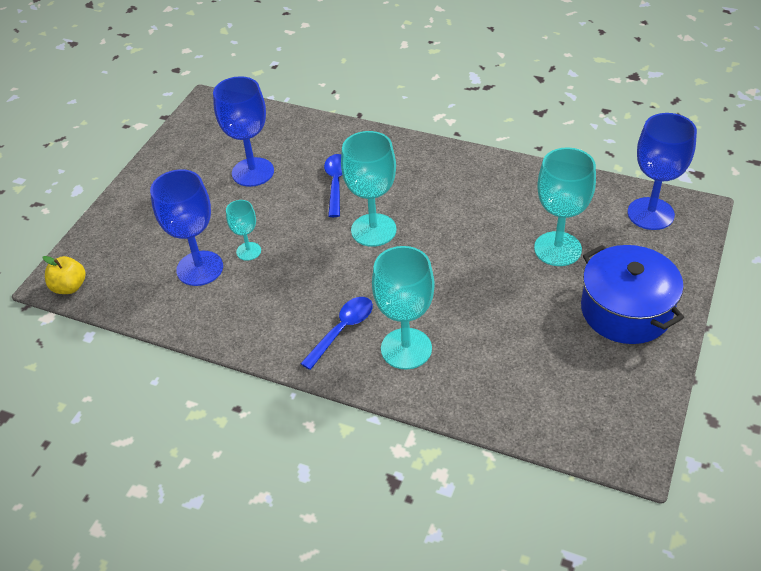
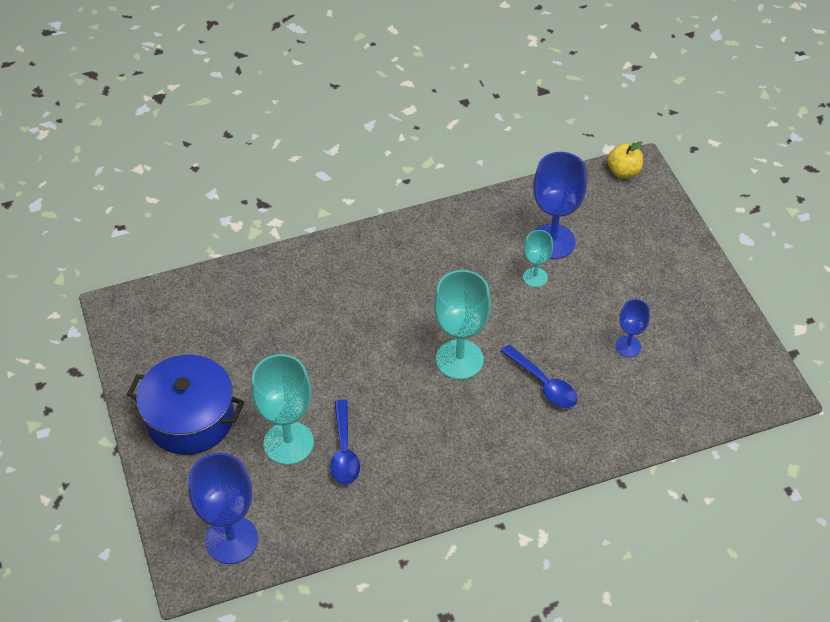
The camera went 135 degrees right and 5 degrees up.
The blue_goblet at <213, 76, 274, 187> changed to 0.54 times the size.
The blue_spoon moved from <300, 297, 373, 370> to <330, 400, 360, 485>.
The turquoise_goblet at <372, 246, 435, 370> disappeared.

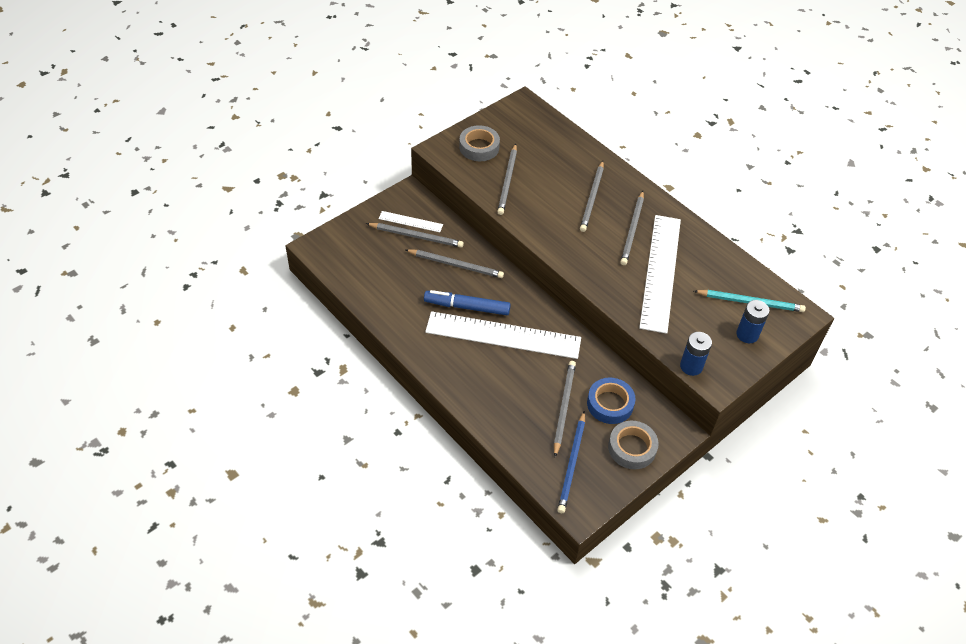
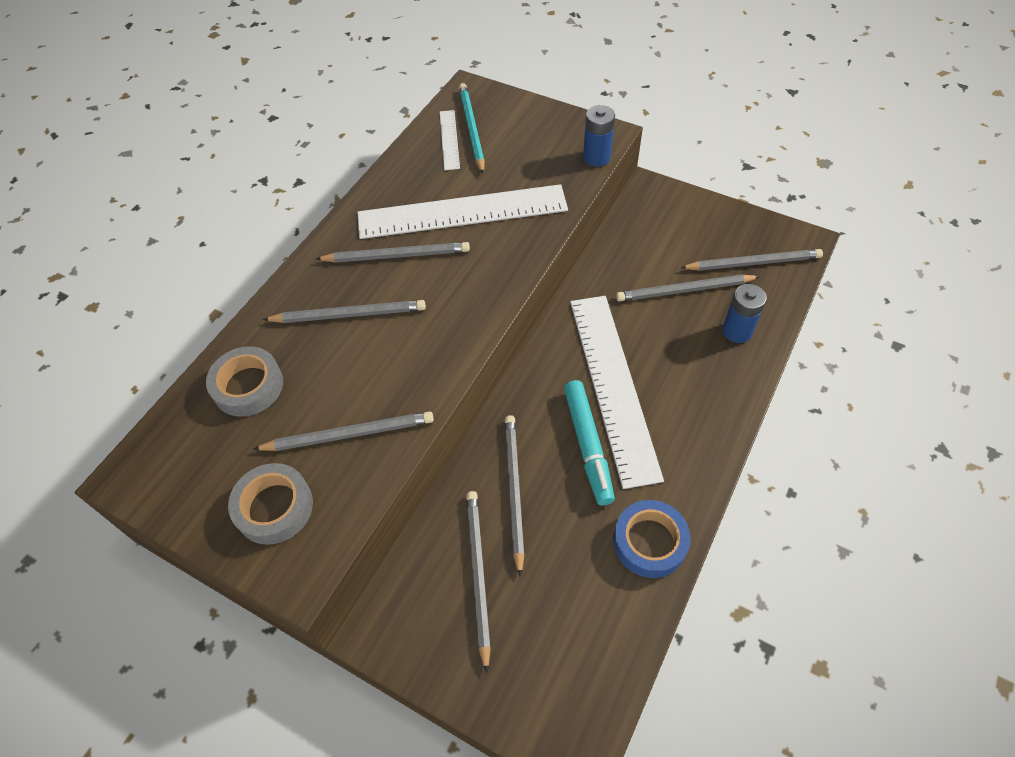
The camera went 105 degrees left and 5 degrees up.
The white_ruler moved from <378, 211, 443, 232> to <440, 110, 460, 170>.
The blue_marker at <424, 290, 511, 315> became the turquoise_marker at <564, 380, 615, 506>.
The blue_pencil at <557, 411, 585, 513> became the grey_pencil at <680, 249, 823, 271>.
The blue_tape moved from <587, 378, 636, 424> to <613, 500, 691, 578>.
The grey_tape moved from <608, 421, 659, 469> to <206, 346, 283, 417>.
The blue_battery moved from <736, 300, 769, 343> to <722, 284, 767, 343>.

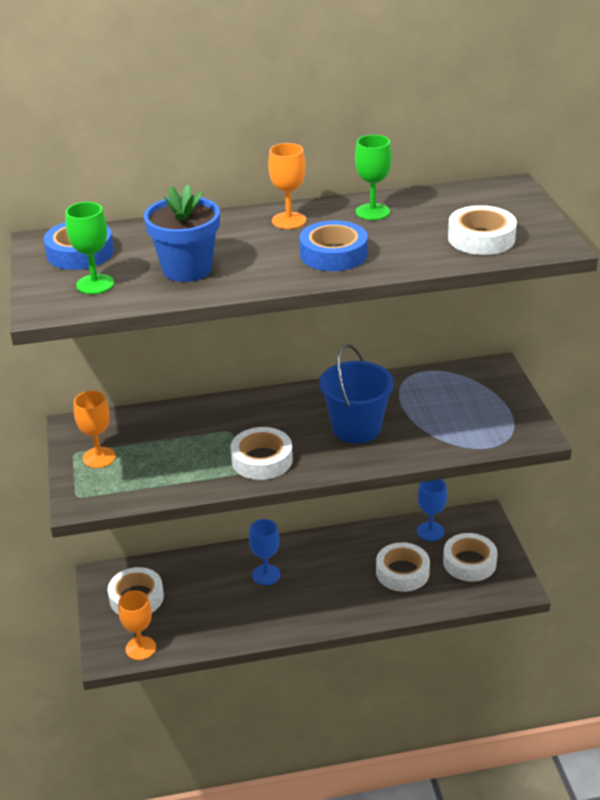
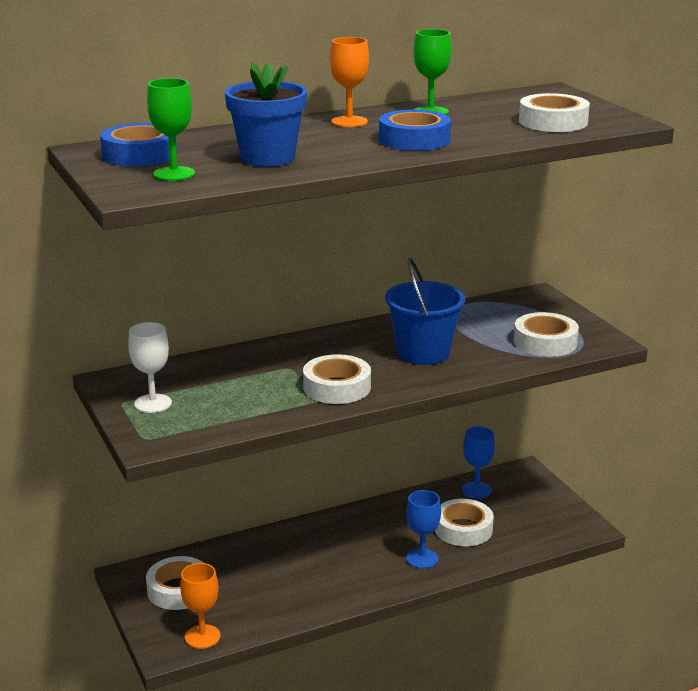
The camera went 15 degrees left and 10 degrees down.
The orange_goblet at <74, 391, 115, 468> became the white_goblet at <128, 322, 172, 413>.
The blue_goblet moved from <249, 519, 281, 585> to <406, 490, 441, 569>.
The white_tape moved from <443, 533, 498, 582> to <514, 312, 579, 357>.

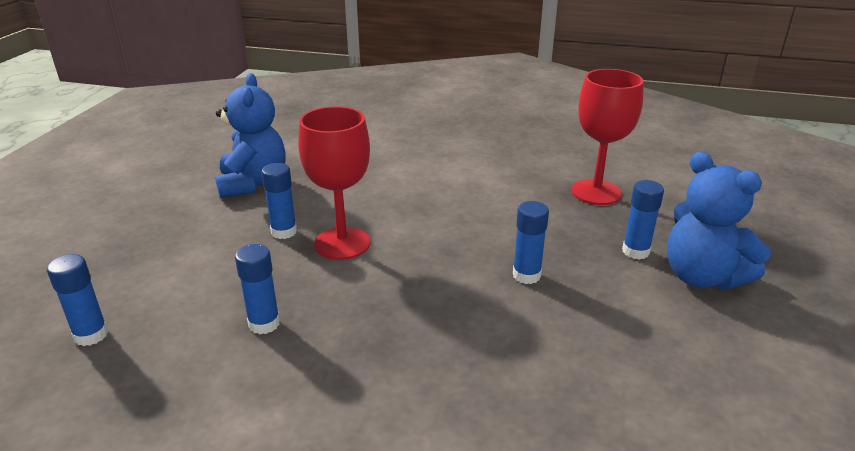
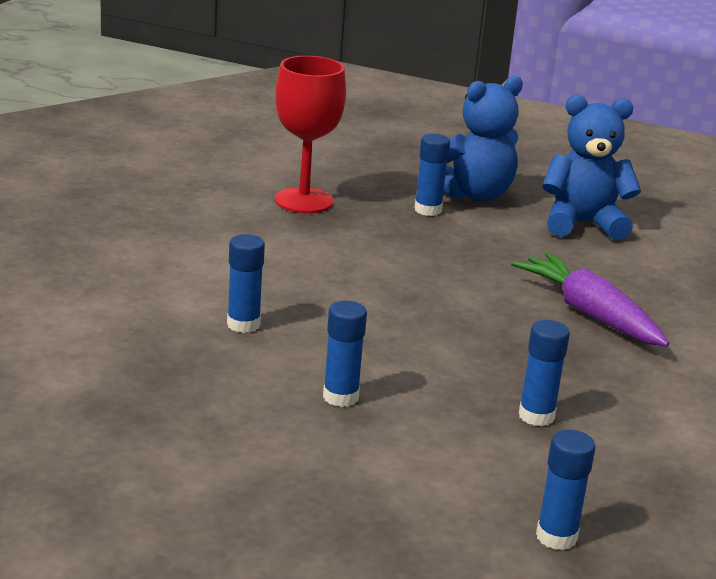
The camera went 85 degrees left and 5 degrees down.
The blue_teddy_bear moved from <215, 73, 286, 198> to <542, 95, 641, 241>.
The red_goblet at <298, 106, 370, 260> disappeared.
The blue_glue_stick moved from <513, 201, 549, 284> to <227, 234, 265, 333>.
The purple_carrot at <511, 252, 669, 346> appeared.

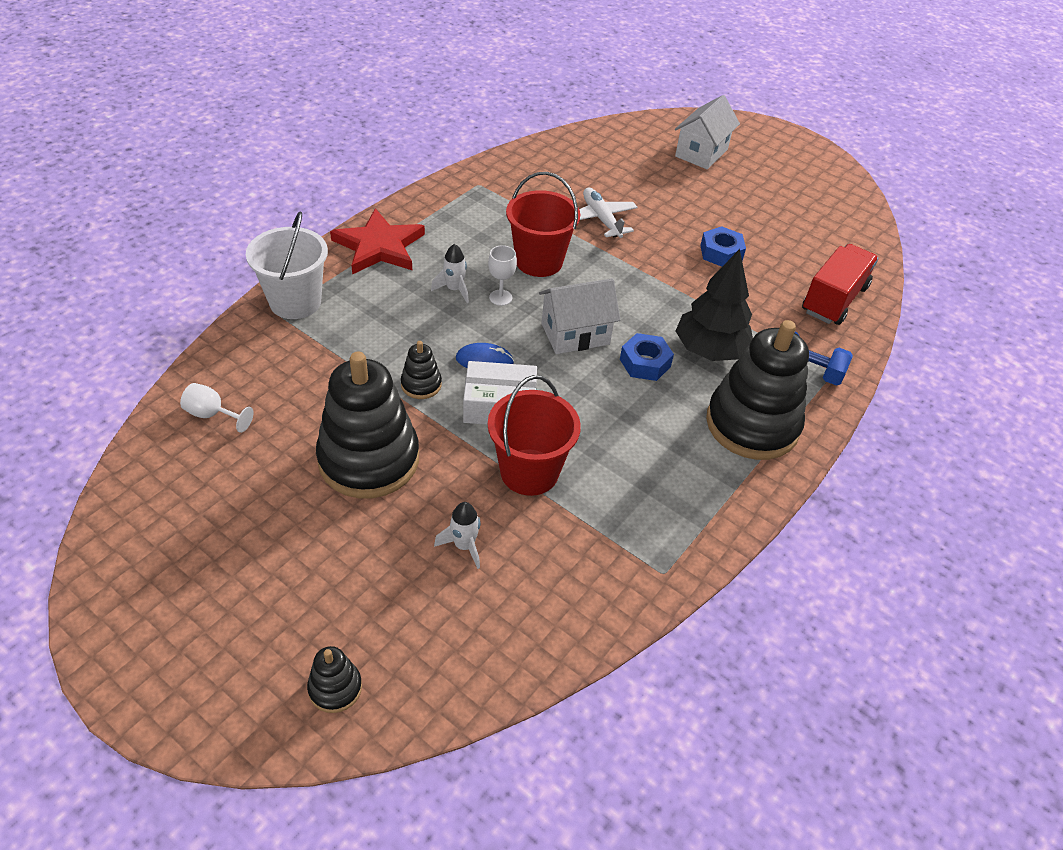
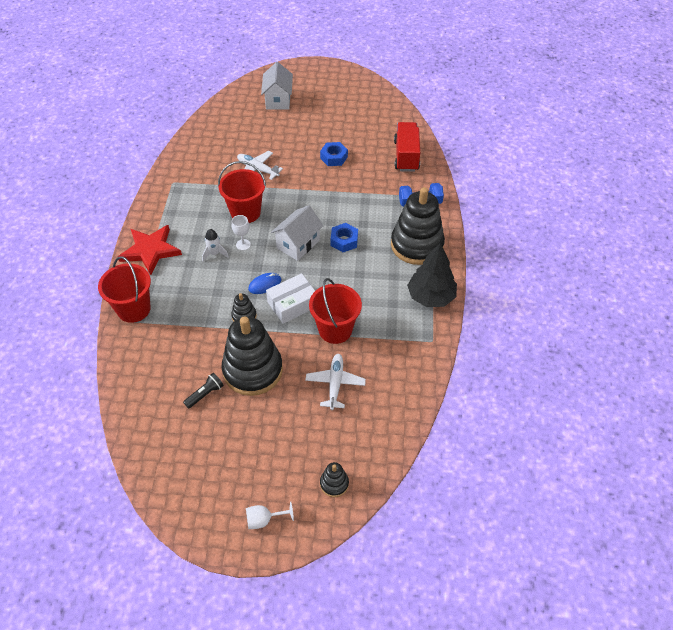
The camera went 30 degrees left and 5 degrees up.
The white_goblet moved from <180, 383, 254, 433> to <246, 502, 294, 529>.
The white_bucket at <246, 211, 328, 319> became the red_bucket at <98, 256, 151, 323>.
The white_rocket at <434, 502, 481, 569> was replaced by the white_plane at <305, 354, 366, 410>.
The black_tree moved from <676, 249, 753, 361> to <407, 243, 457, 307>.
The black_flashlight at <183, 373, 224, 409> appeared.

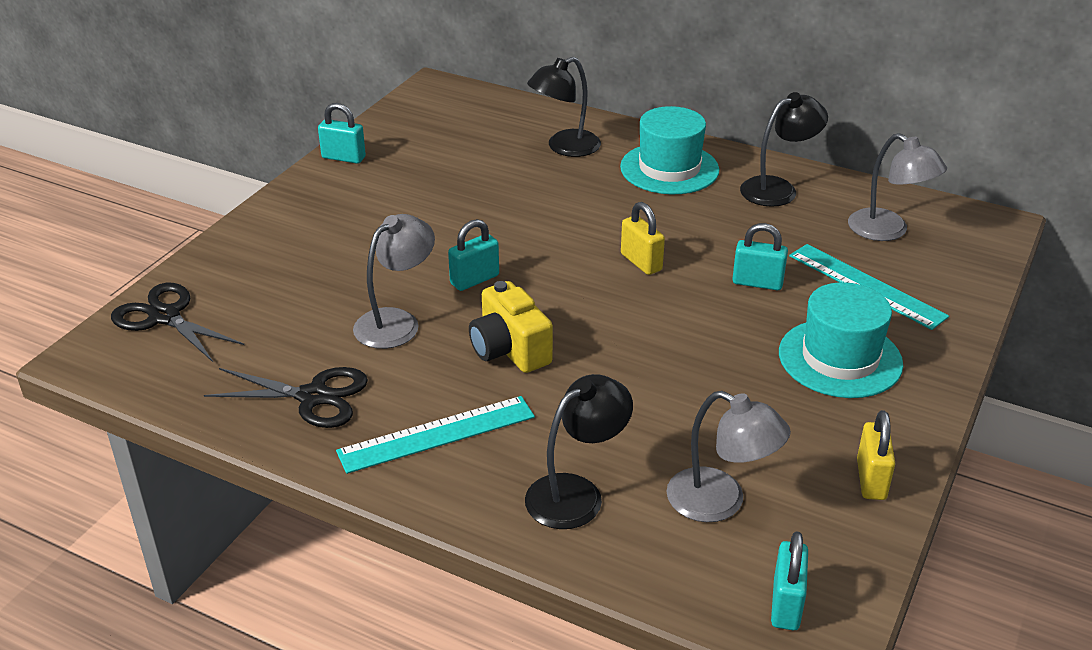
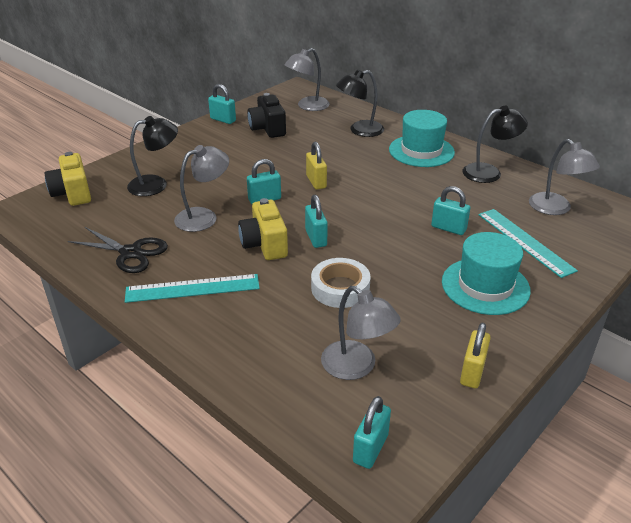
The camera went 15 degrees right and 0 degrees up.
The black_scissors at <111, 283, 244, 362> was replaced by the yellow_camera at <44, 152, 91, 206>.
The black_lamp moved from <525, 374, 633, 529> to <127, 116, 178, 196>.
The yellow_padlock moved from <621, 202, 665, 275> to <306, 142, 327, 190>.
The black_camera at <247, 93, 286, 138> appeared.
The grey_lamp at <284, 48, 330, 111> appeared.
The turquoise_padlock at <305, 195, 328, 248> appeared.
The white_tape at <311, 258, 371, 308> appeared.

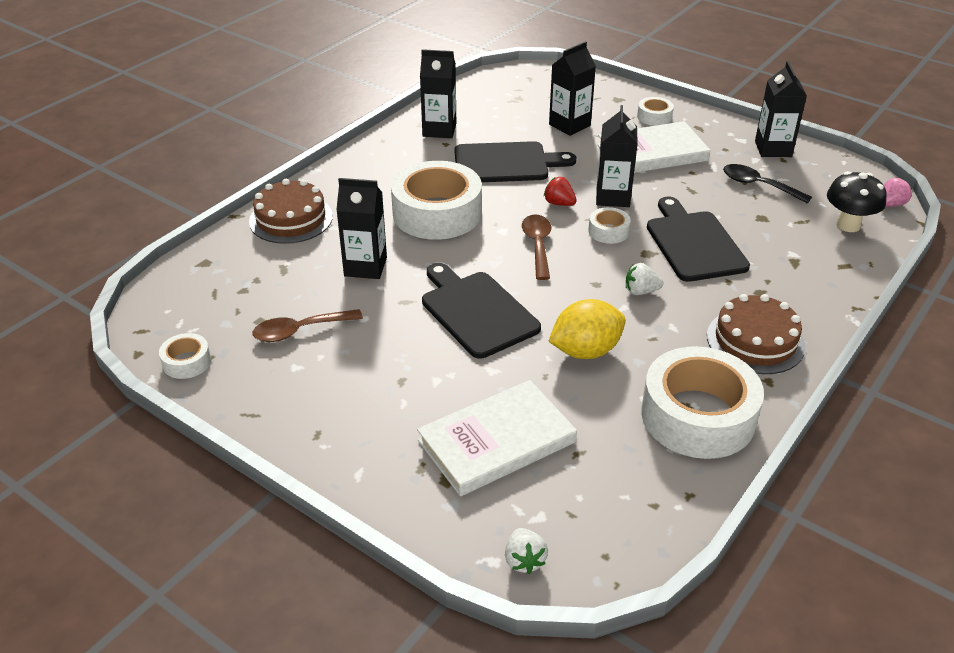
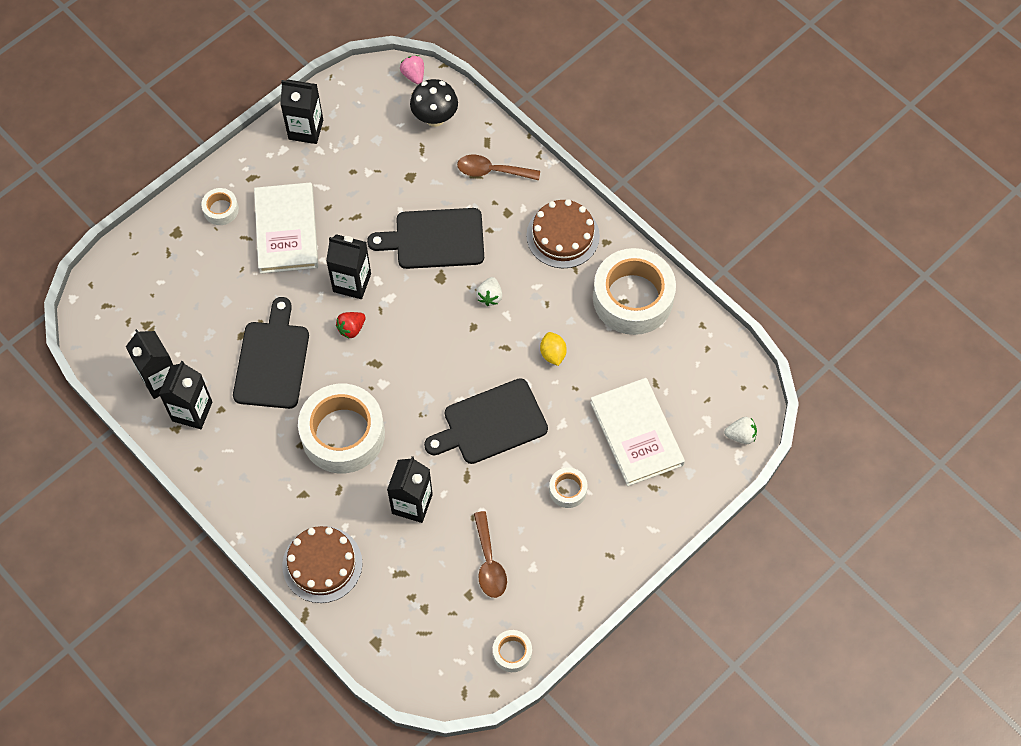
The camera went 80 degrees left and 25 degrees up.
The brown_spoon moved from <522, 214, 551, 280> to <457, 155, 540, 180>.
The yellow_lemon at <548, 299, 626, 359> changed to 0.58 times the size.
The black_carton moved from <549, 41, 596, 136> to <126, 329, 173, 399>.
The white_tape moved from <588, 207, 631, 244> to <549, 467, 587, 508>.
The black_spoon at <723, 164, 812, 203> disappeared.

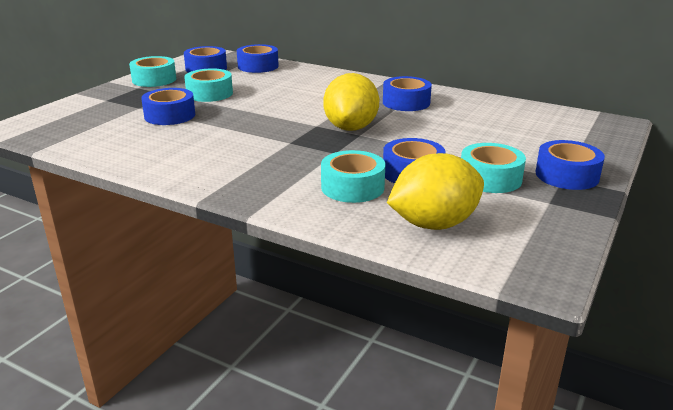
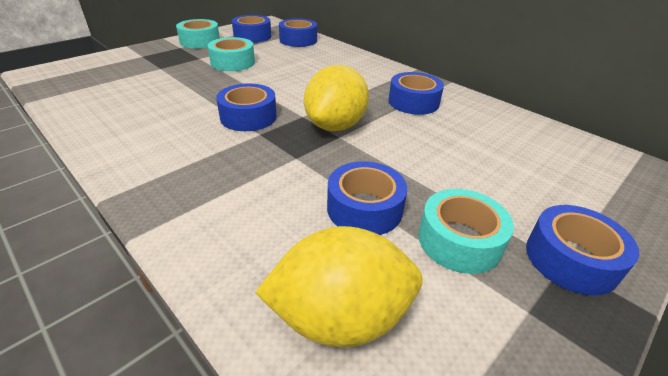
The camera went 15 degrees right and 10 degrees up.
The blue_tape moved from <141, 88, 195, 125> to <216, 83, 277, 131>.
The turquoise_tape at <321, 150, 385, 203> disappeared.

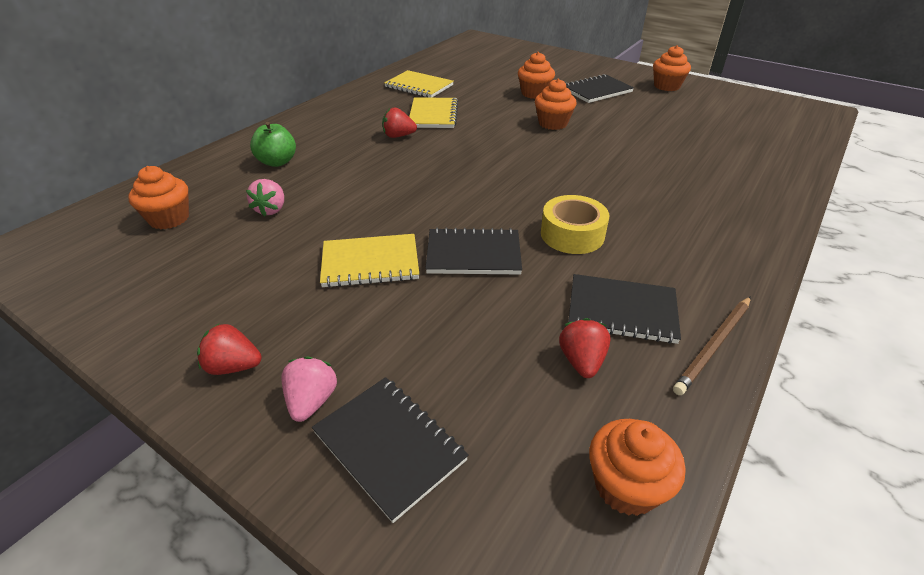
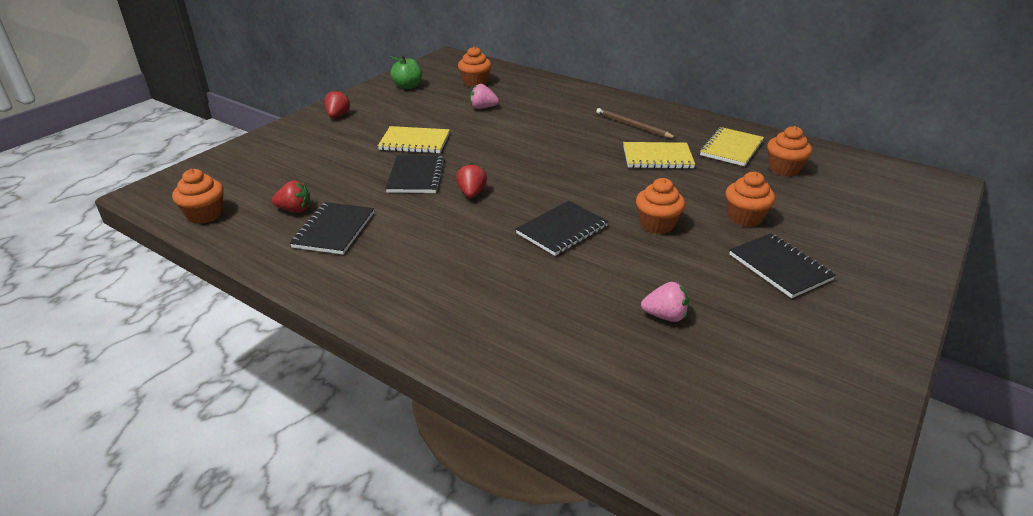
The camera went 90 degrees right and 5 degrees down.
The green_apple moved from <250, 122, 296, 167> to <390, 55, 422, 89>.
The pink_strawberry moved from <281, 356, 337, 422> to <641, 282, 689, 322>.
The black_notebook moved from <312, 377, 469, 523> to <516, 201, 609, 256>.
The yellow_notebook at <320, 234, 419, 288> turned 75 degrees counterclockwise.
The red_strawberry moved from <382, 107, 417, 138> to <456, 163, 487, 198>.
The yellow_tape at <541, 195, 609, 254> disappeared.
The orange_cupcake moved from <653, 45, 691, 91> to <767, 126, 812, 176>.
The brown_pencil moved from <673, 296, 751, 395> to <596, 108, 676, 138>.

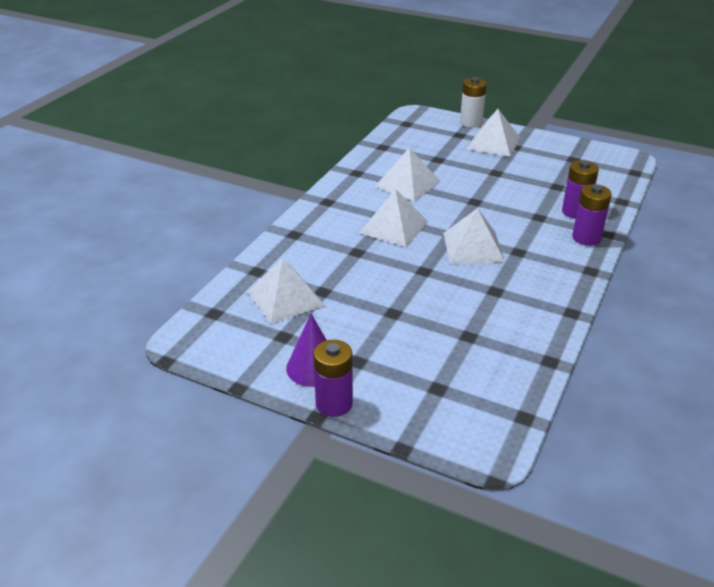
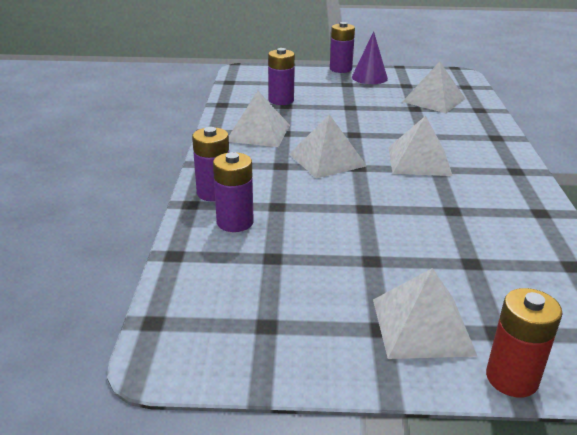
The camera went 155 degrees right and 5 degrees down.
The white_pyramid moved from <374, 147, 441, 201> to <229, 91, 290, 147>.
The white_battery at <460, 77, 487, 128> became the red_battery at <486, 288, 563, 397>.
The purple_battery at <268, 48, 295, 105> appeared.

